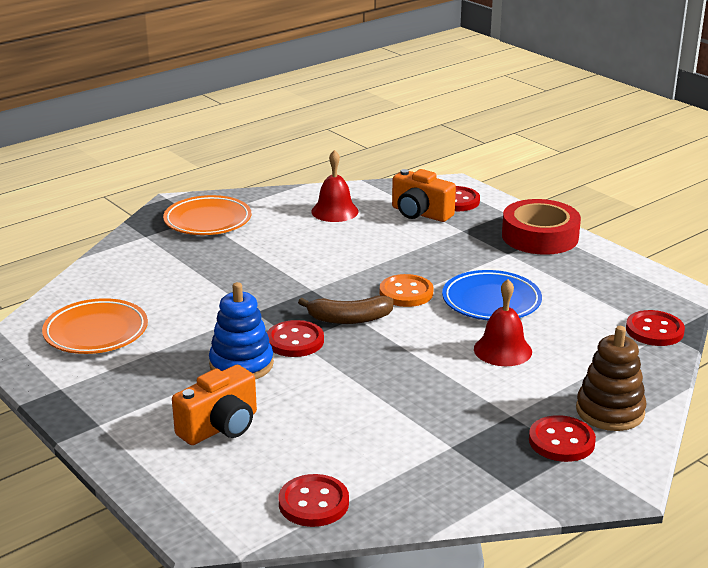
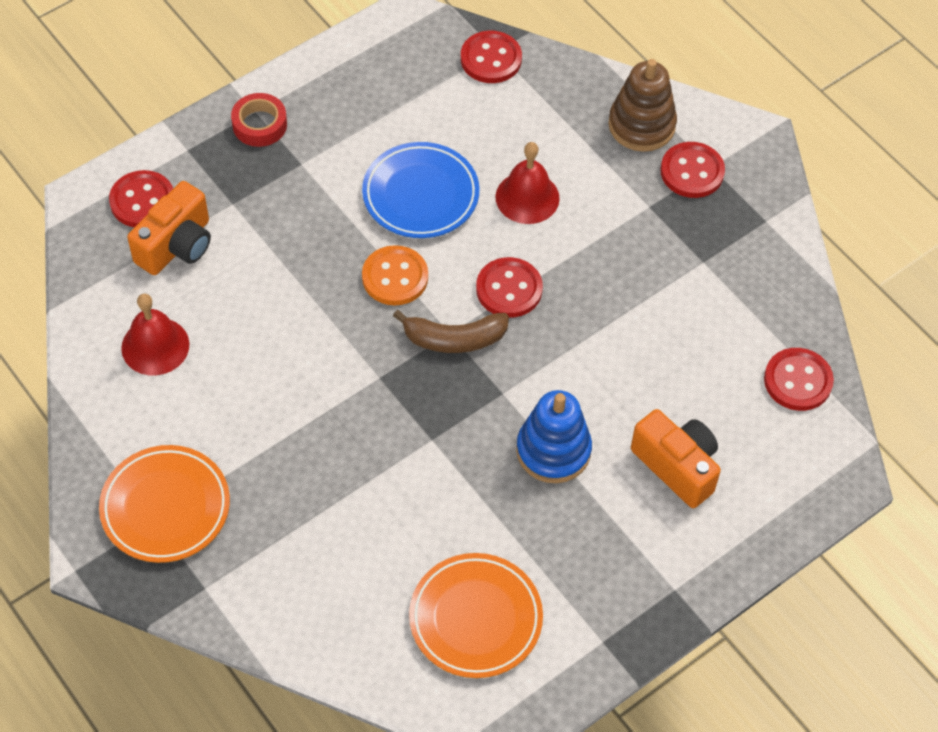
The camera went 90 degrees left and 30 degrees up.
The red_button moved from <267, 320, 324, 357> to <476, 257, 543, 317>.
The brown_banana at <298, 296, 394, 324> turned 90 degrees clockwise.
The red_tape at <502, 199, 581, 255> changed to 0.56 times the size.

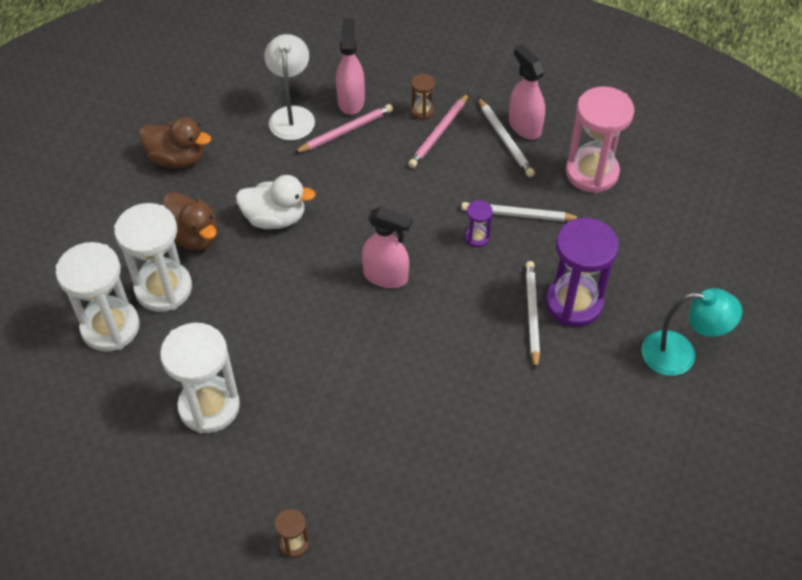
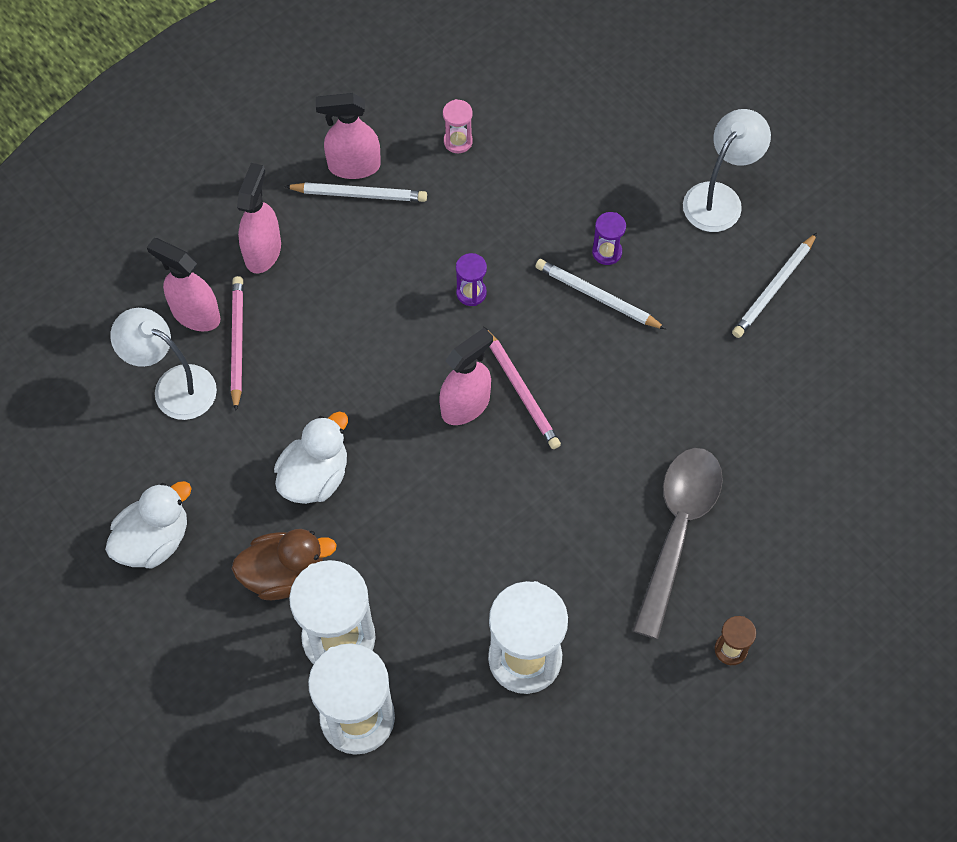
The camera went 60 degrees left and 10 degrees up.
The brown_duck at <139, 117, 211, 168> became the white_duck at <105, 481, 192, 568>.
The pink_pencil moved from <408, 93, 469, 168> to <487, 329, 561, 449>.
The brown_hourglass at <411, 74, 435, 120> was replaced by the pink_spray_bottle at <237, 163, 281, 274>.
The white_pencil moved from <461, 202, 580, 221> to <732, 233, 817, 338>.
The purple_hourglass at <546, 218, 619, 327> changed to 0.45 times the size.
The pink_hourglass at <566, 87, 634, 193> changed to 0.45 times the size.
The turquoise_lamp at <641, 288, 742, 376> became the white_lamp at <683, 109, 771, 232>.
The grey_spoon at <633, 448, 723, 639> appeared.

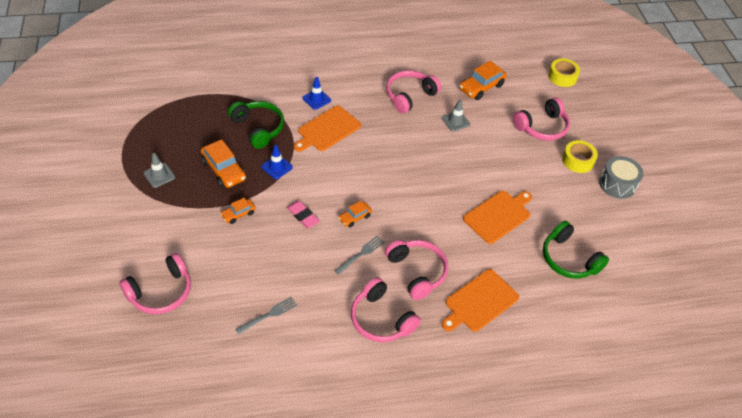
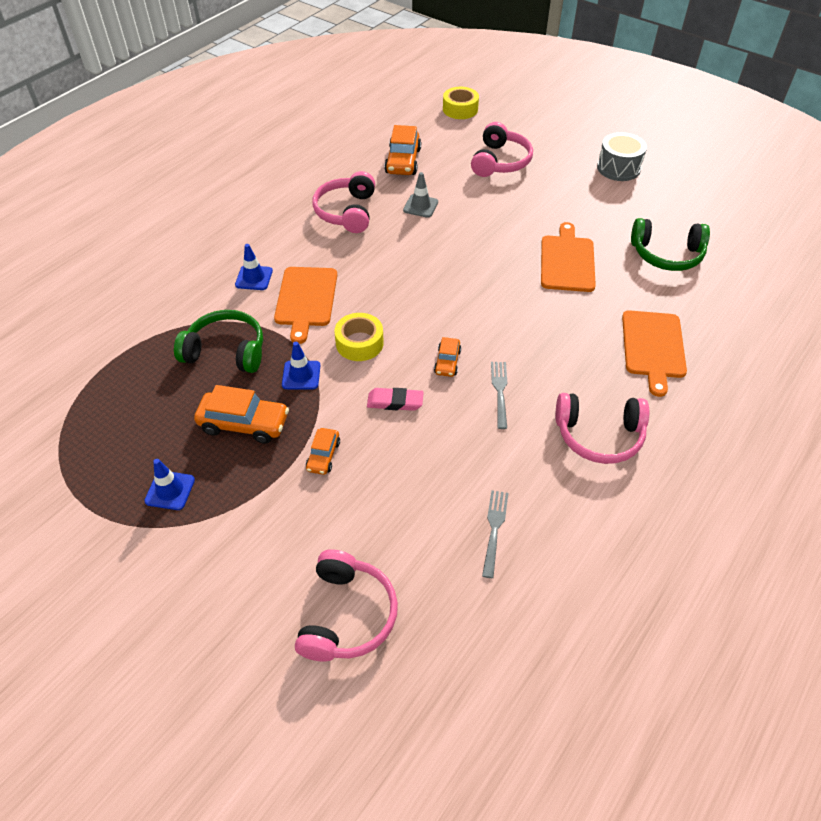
The camera went 40 degrees left and 0 degrees up.
The grey_traffic_cone at <144, 153, 175, 188> became the blue_traffic_cone at <144, 459, 195, 510>.
The pink_headphones at <385, 240, 448, 300> disappeared.
The yellow_tape moved from <562, 140, 598, 173> to <334, 313, 384, 361>.

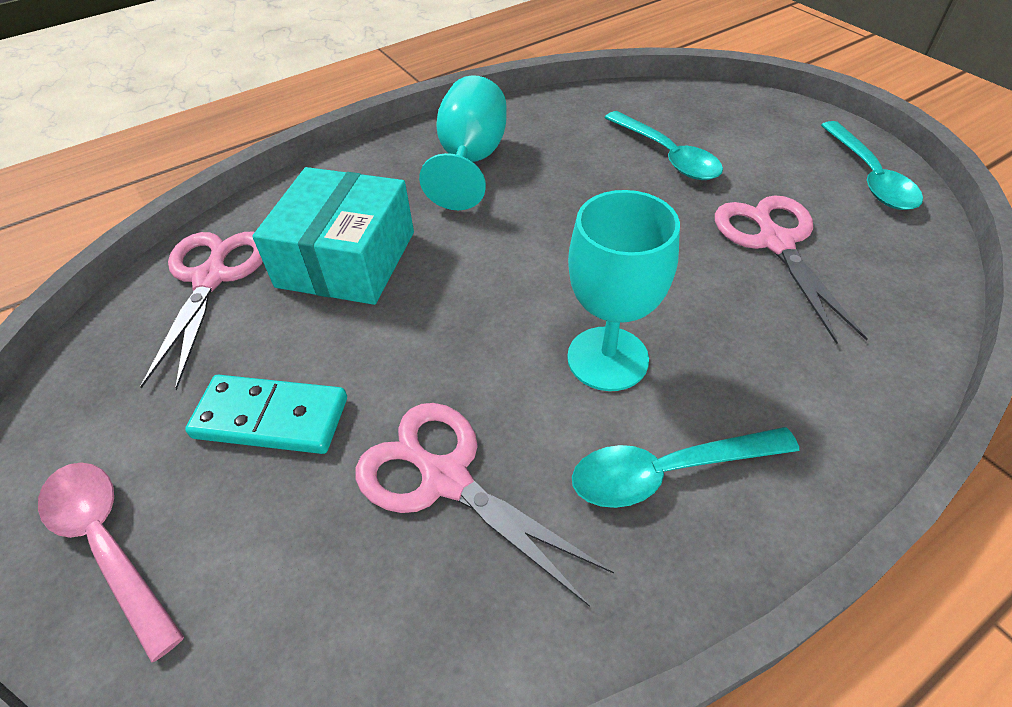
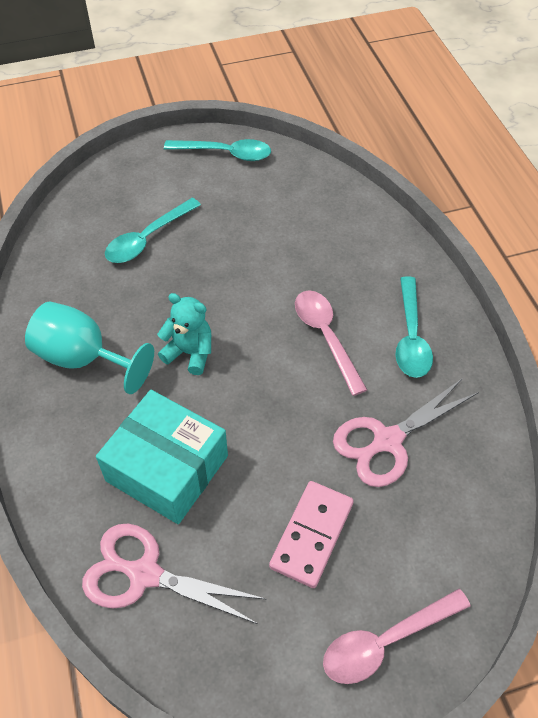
The camera went 75 degrees left and 5 degrees up.
The turquoise_domino at <185, 375, 347, 454> became the pink_domino at <269, 481, 354, 588>.
The turquoise_goblet at <567, 190, 680, 391> was replaced by the pink_spoon at <295, 290, 367, 396>.
The turquoise_spoon at <605, 111, 723, 180> turned 150 degrees clockwise.
The pink_scissors at <715, 195, 868, 344> disappeared.
The turquoise_teddy_bear at <157, 293, 211, 375> appeared.

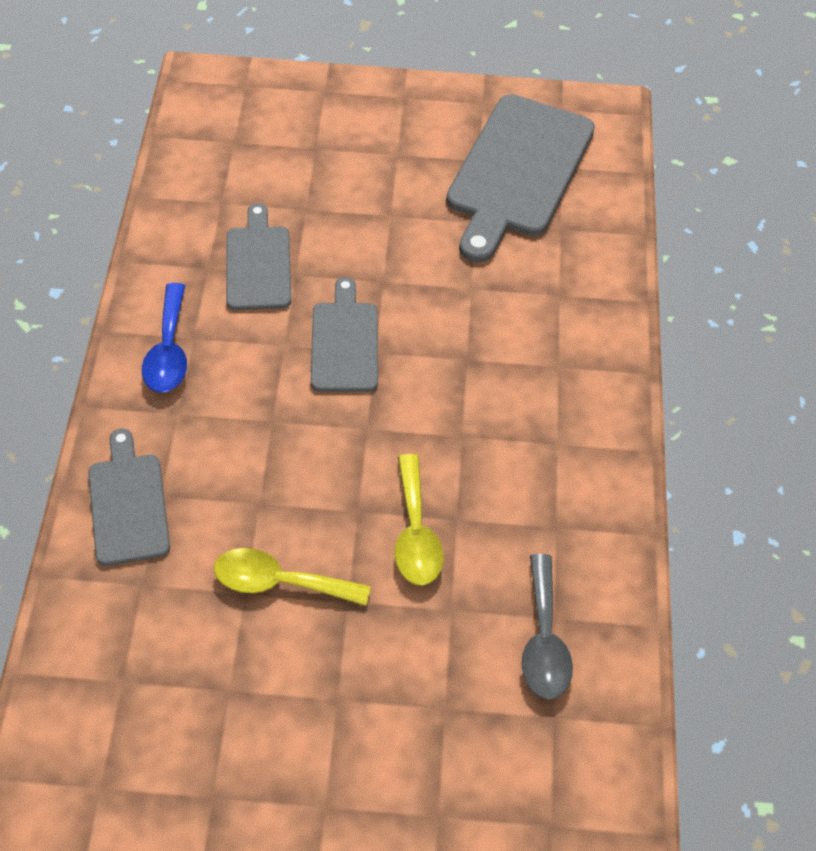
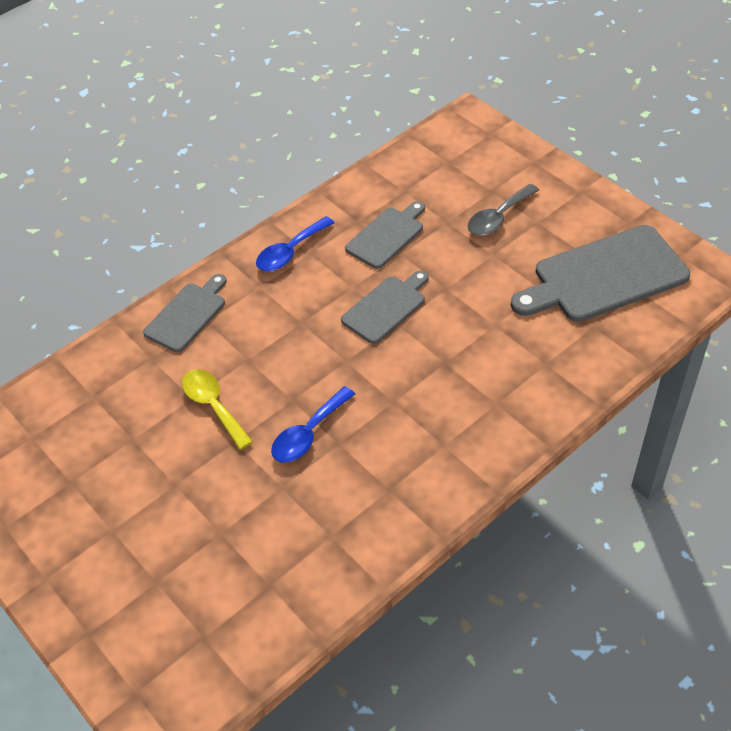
The camera went 50 degrees right and 5 degrees down.
The yellow_spoon at <395, 454, 443, 585> became the blue_spoon at <271, 386, 355, 463>.
The grey_spoon moved from <521, 554, 573, 699> to <468, 184, 539, 236>.

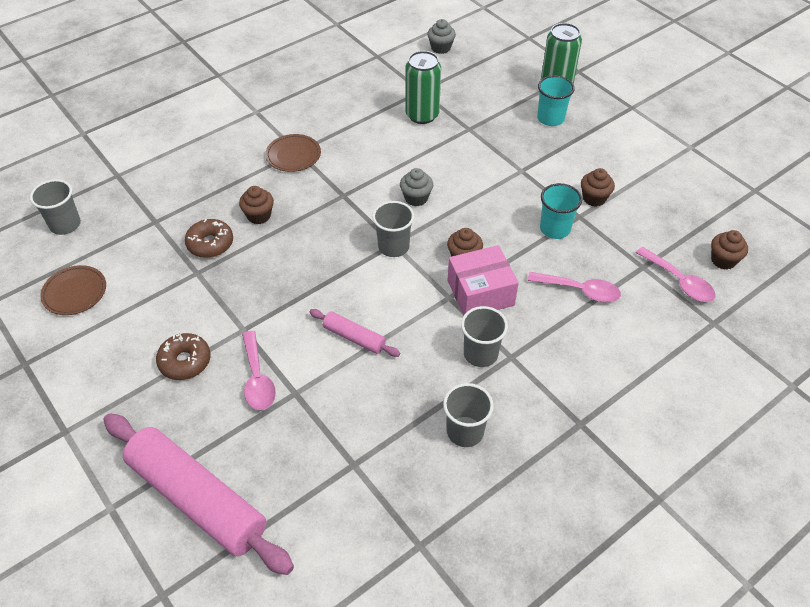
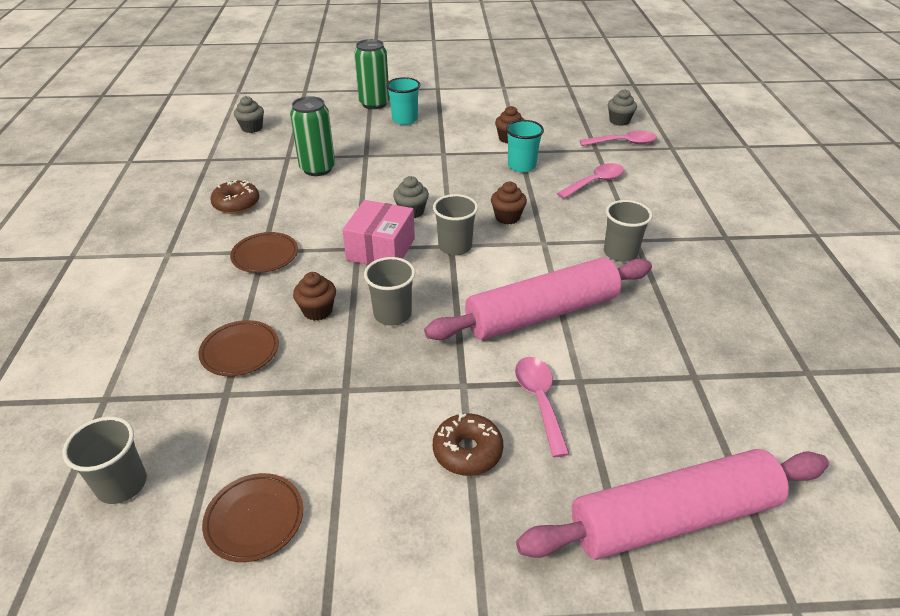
The camera went 55 degrees left and 10 degrees down.
The brown_donut moved from <185, 219, 233, 258> to <210, 180, 259, 214>.
The pink_spoon at <242, 331, 276, 410> turned 120 degrees counterclockwise.
The pink_rolling_pin at <309, 309, 400, 357> changed to 2.16 times the size.
The grey_cup moved from <443, 383, 494, 447> to <364, 257, 415, 326>.
The pink_box moved from <448, 245, 519, 315> to <342, 200, 415, 265>.
The brown_cupcake at <711, 230, 748, 270> became the grey_cupcake at <608, 89, 637, 126>.
The brown_plate at <198, 320, 279, 376> appeared.

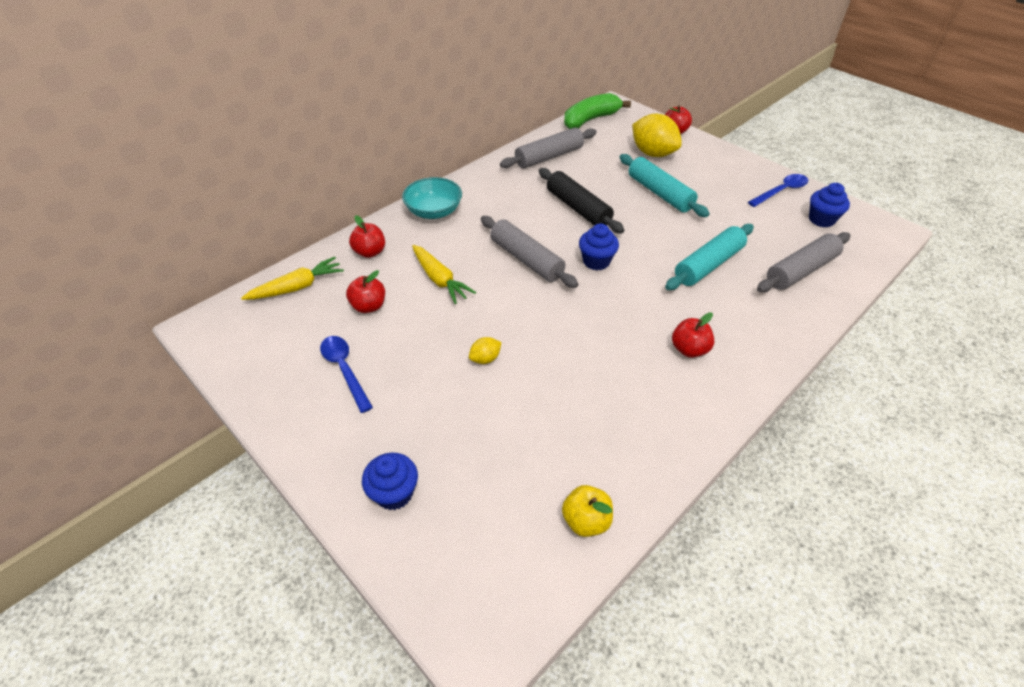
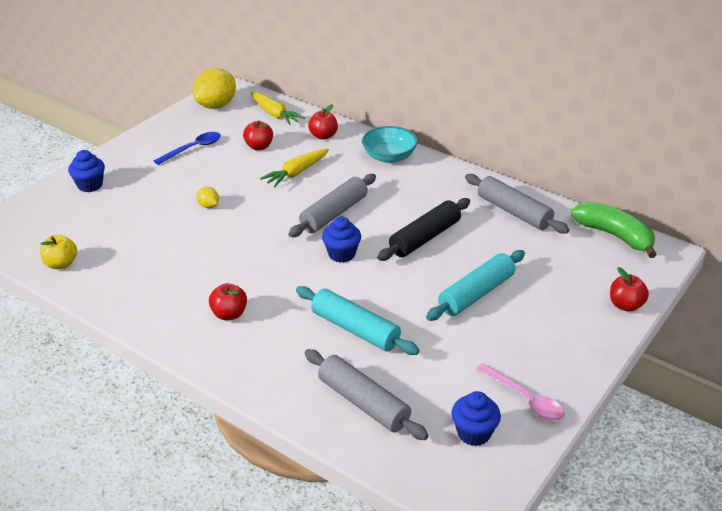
The camera went 80 degrees right and 10 degrees down.
The yellow_lemon moved from <632, 114, 682, 157> to <193, 68, 236, 109>.
The blue_spoon at <748, 174, 808, 207> became the pink_spoon at <476, 363, 564, 421>.

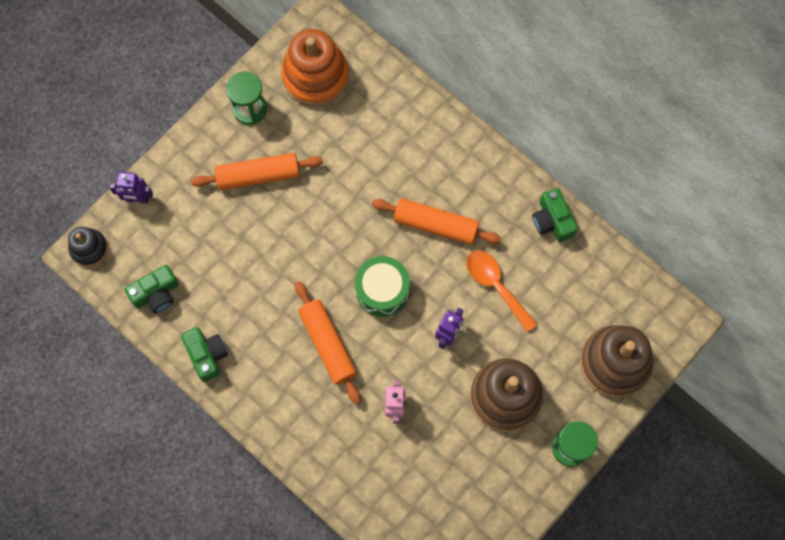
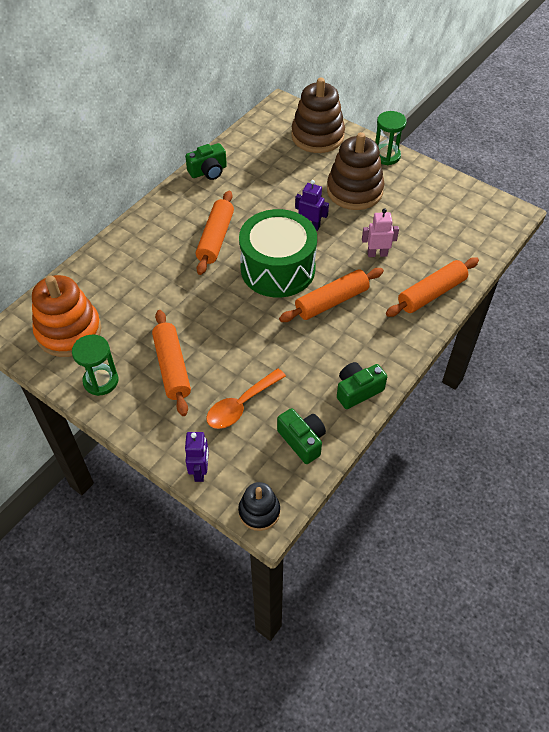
The camera went 95 degrees left and 20 degrees down.
The green_drum at <355, 256, 410, 317> changed to 1.59 times the size.
The orange_spoon moved from <466, 250, 537, 332> to <206, 368, 286, 429>.
The orange_rolling_pin at <386, 257, 479, 317> appeared.

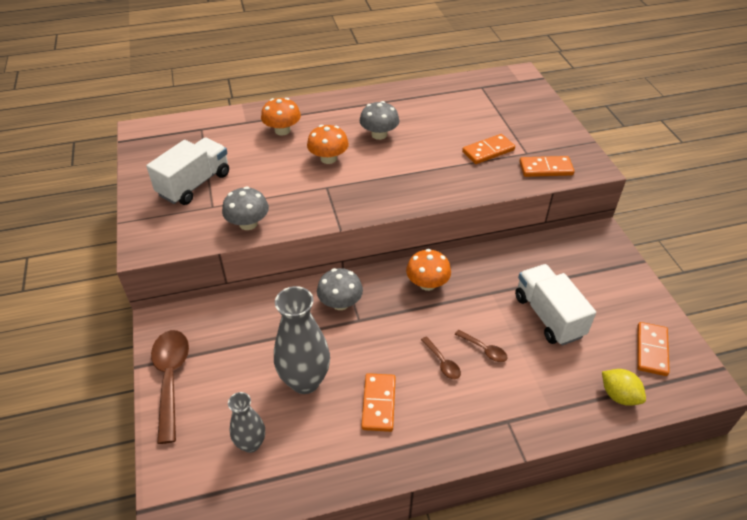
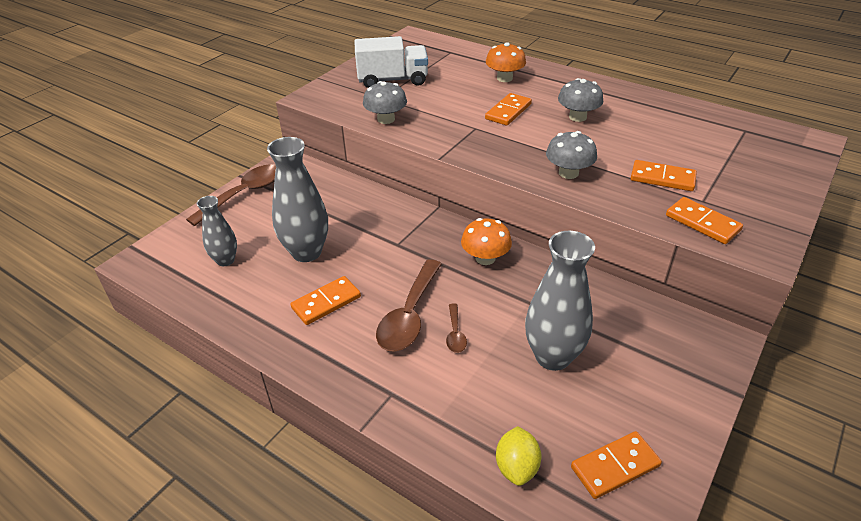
The camera went 50 degrees right and 5 degrees down.
The orange_mushroom at <307, 125, 349, 164> was replaced by the orange_domino at <485, 93, 532, 125>.
The grey_mushroom moved from <317, 268, 363, 310> to <546, 131, 597, 179>.
The brown_spoon at <421, 336, 461, 379> changed to 2.08 times the size.
The white_truck at <515, 264, 596, 346> was replaced by the grey_vase at <525, 231, 595, 371>.

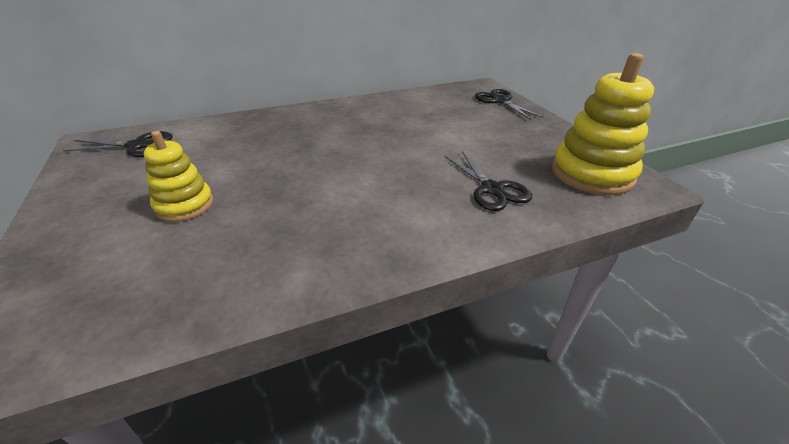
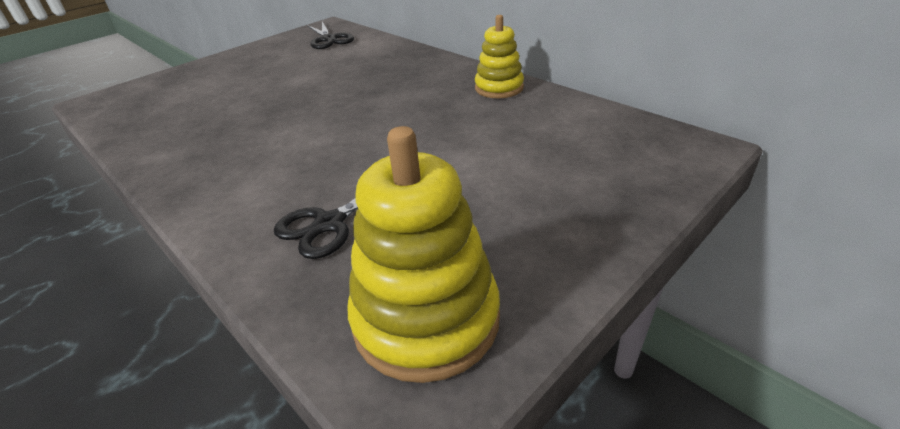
The camera went 70 degrees right and 0 degrees up.
The yellow_stacking_toy moved from <144, 131, 213, 222> to <475, 15, 524, 98>.
The black_scissors at <475, 89, 544, 120> disappeared.

